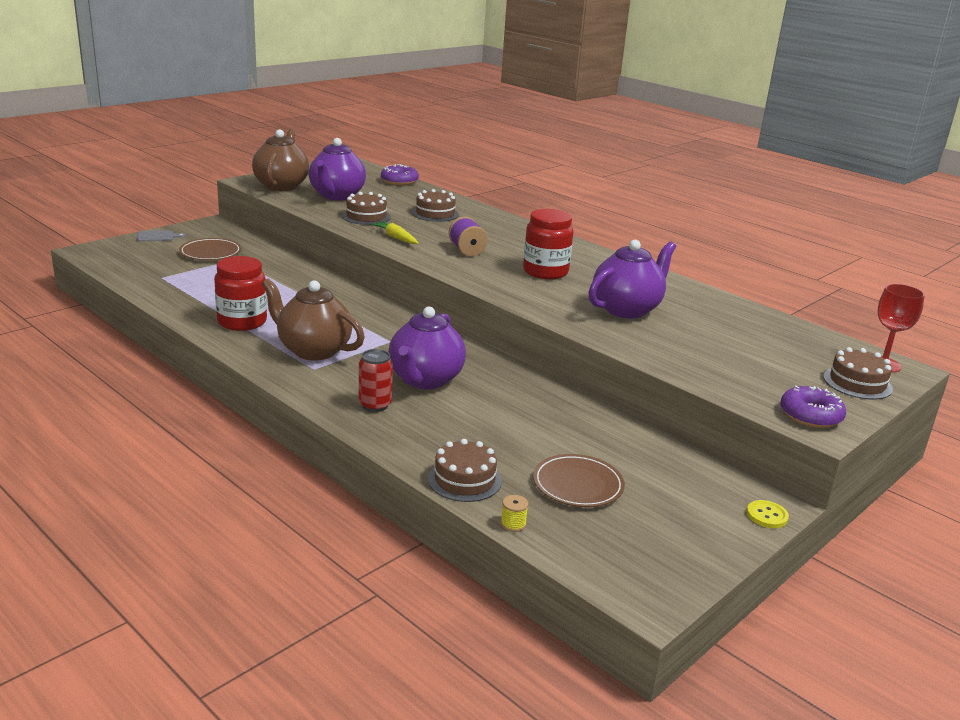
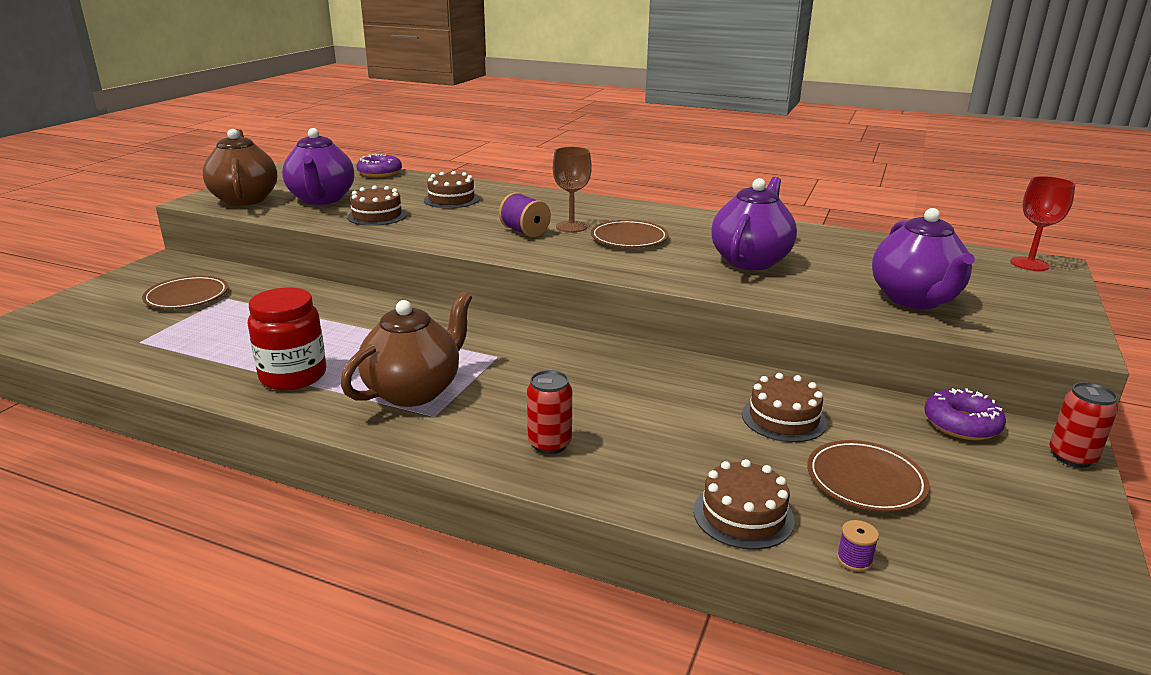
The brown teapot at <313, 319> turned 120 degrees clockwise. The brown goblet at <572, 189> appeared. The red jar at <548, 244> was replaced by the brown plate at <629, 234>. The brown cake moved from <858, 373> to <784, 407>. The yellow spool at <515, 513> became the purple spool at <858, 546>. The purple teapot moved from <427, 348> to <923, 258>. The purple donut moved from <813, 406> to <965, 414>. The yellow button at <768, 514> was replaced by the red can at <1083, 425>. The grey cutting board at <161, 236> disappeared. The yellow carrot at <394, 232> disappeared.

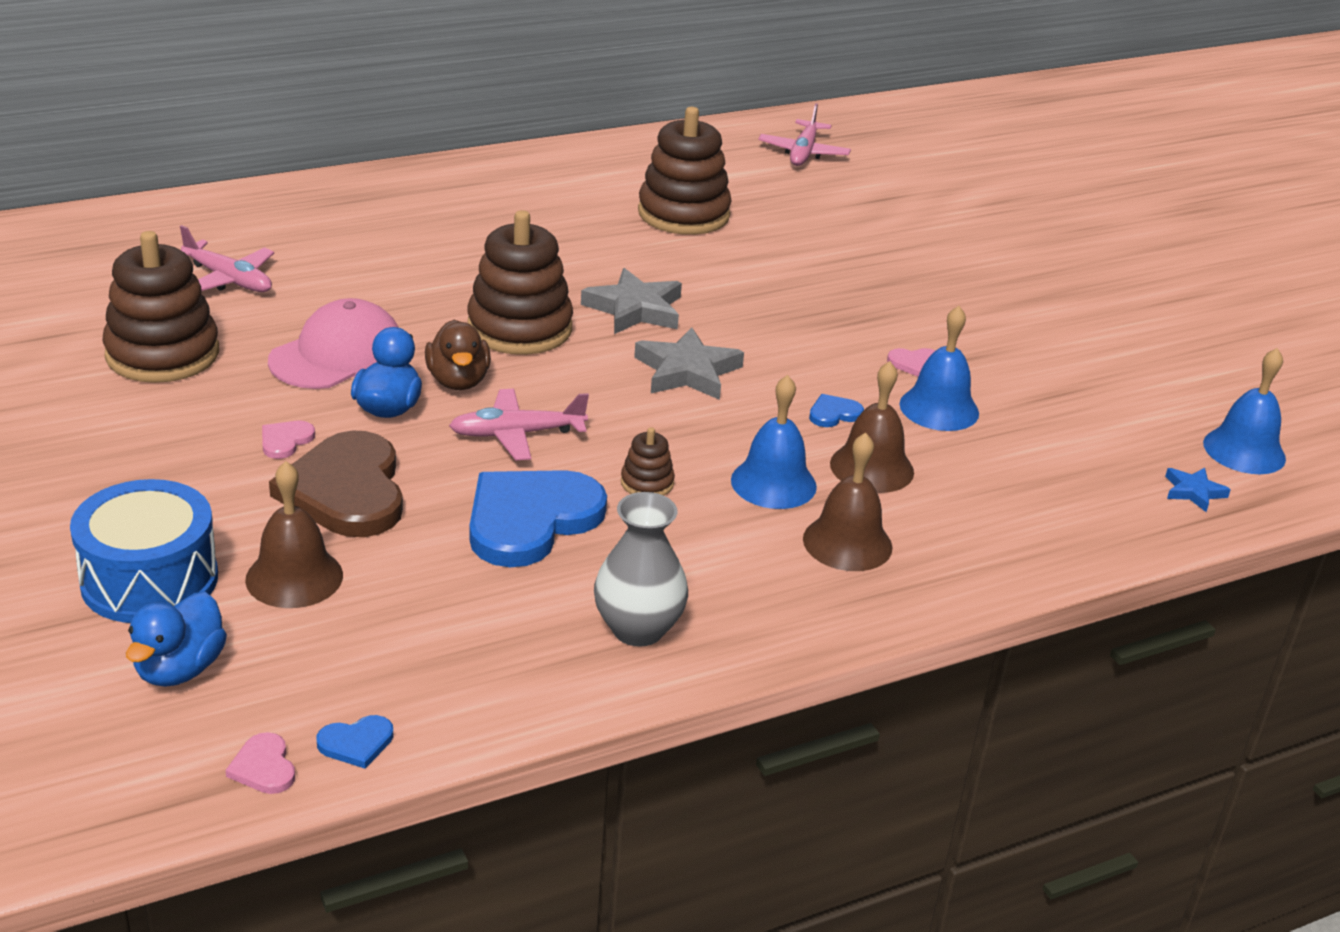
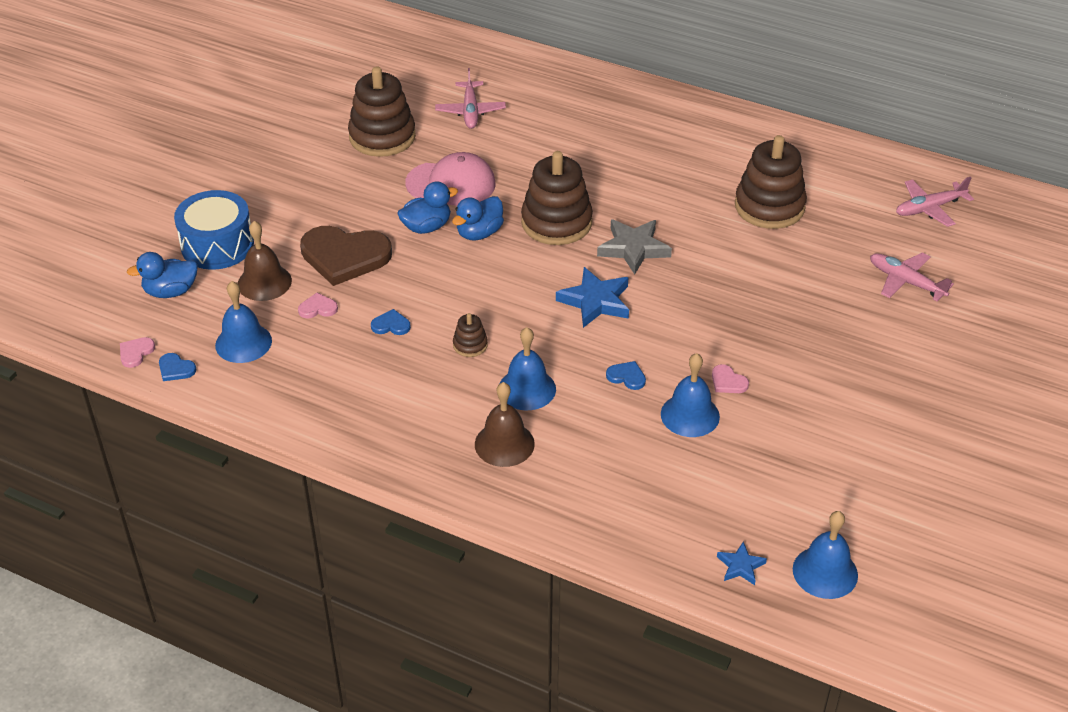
The blue bell at <243, 322> appeared. The pink heart moved from <288, 440> to <318, 305>. The brown heart at <336, 484> turned 120 degrees counterclockwise. The blue heart at <538, 518> changed to 0.41 times the size. The brown duck at <458, 355> became the blue duck at <478, 218>. The grey star at <689, 363> became the blue star at <592, 297>. The pink plane moved from <519, 424> to <912, 277>. The grey vase at <641, 569> disappeared. The brown bell at <872, 427> disappeared.

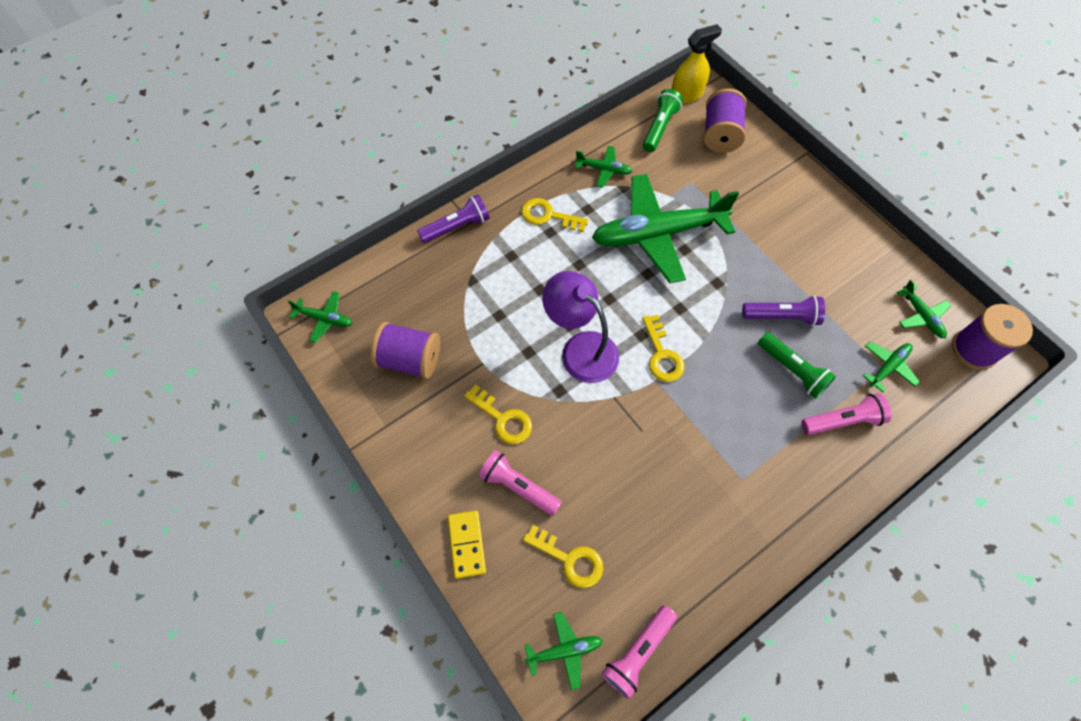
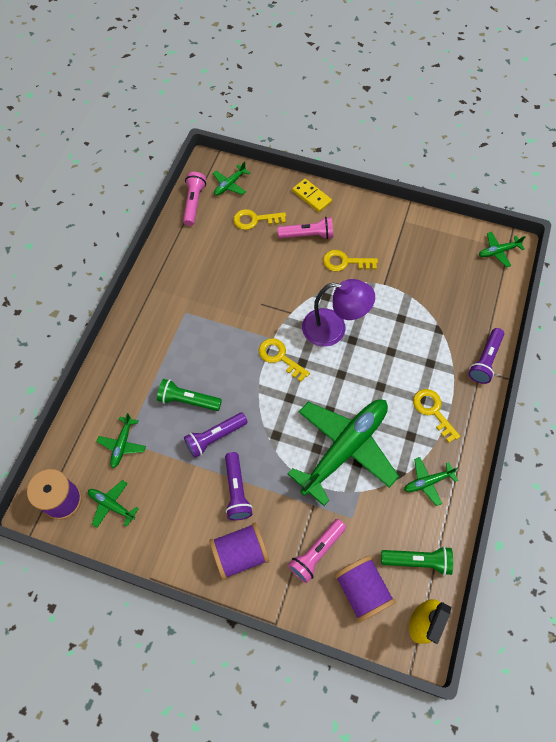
The purple spool moved from <405, 350> to <239, 551>. The purple flashlight at <239, 486> appeared. The pink flashlight moved from <846, 414> to <317, 551>. The green flashlight at <663, 120> turned 75 degrees counterclockwise. The yellow key at <555, 215> turned 105 degrees counterclockwise.

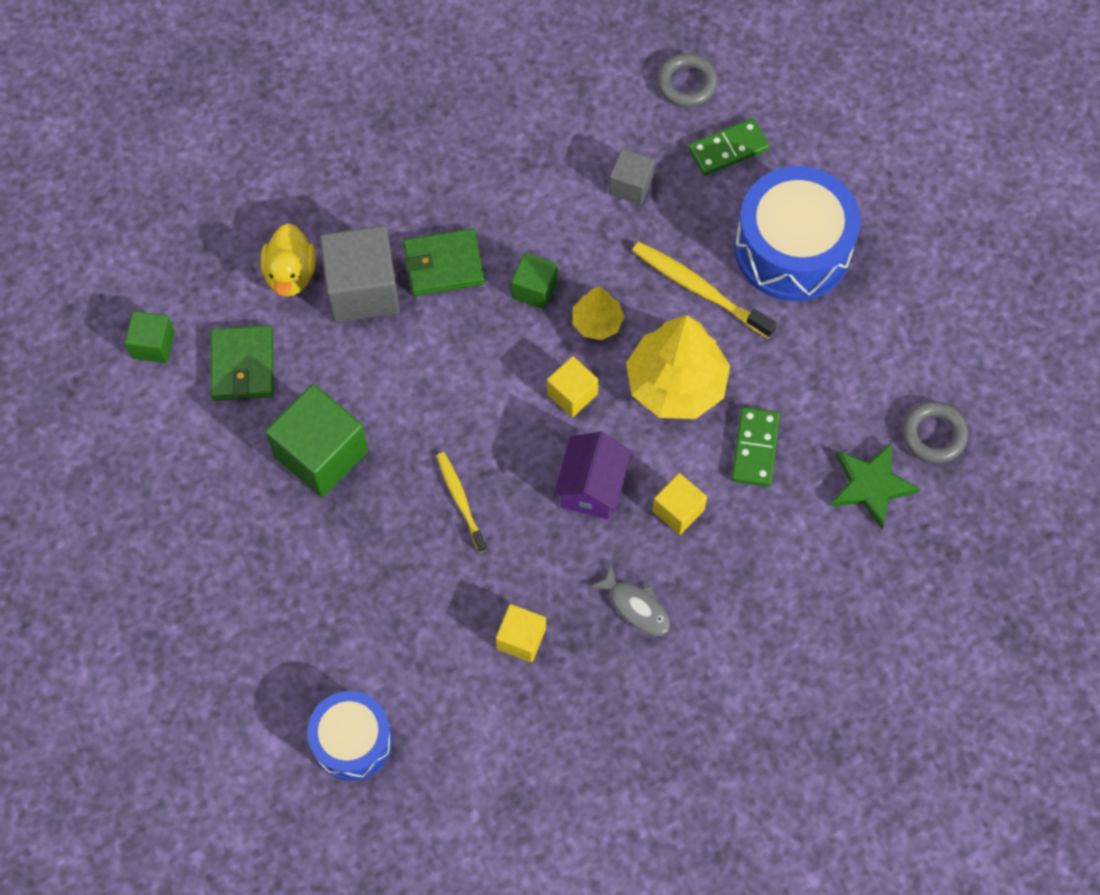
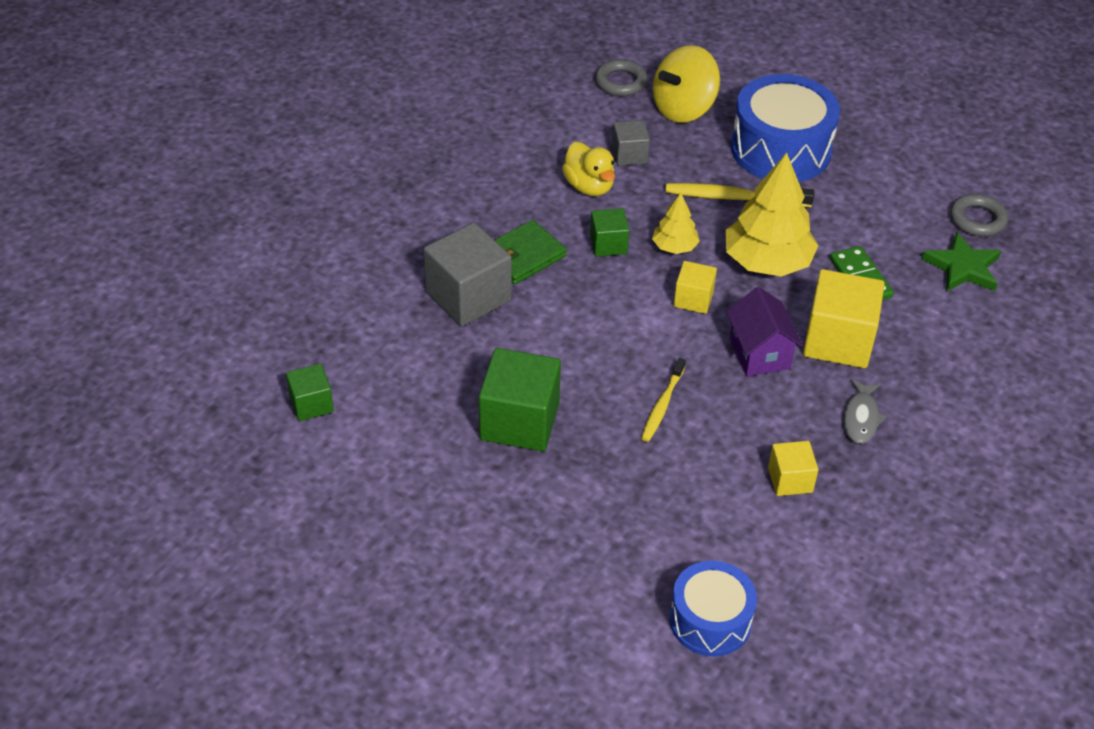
The yellow duck moved from <288, 260> to <588, 168>. The yellow toothbrush at <461, 502> turned 105 degrees counterclockwise. The green domino at <729, 147> was replaced by the yellow spinning top at <686, 84>. The yellow cube at <679, 504> changed to 1.83 times the size. The grey fish at <630, 600> turned 90 degrees clockwise. The green wallet at <242, 363> disappeared.

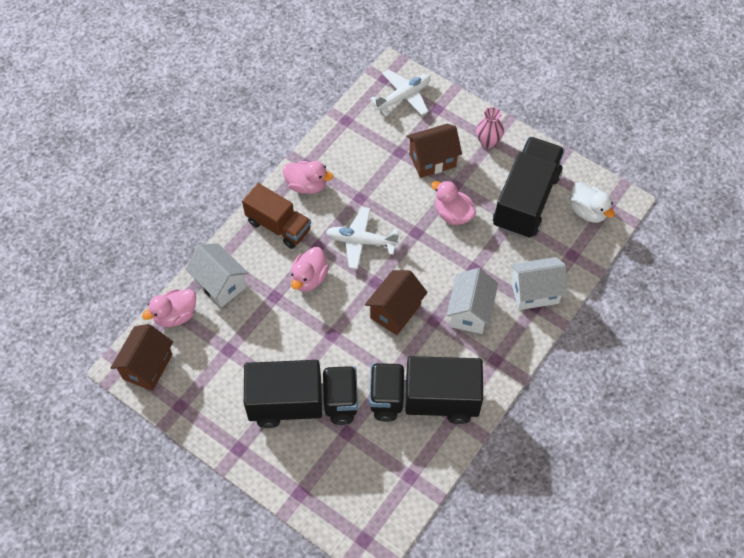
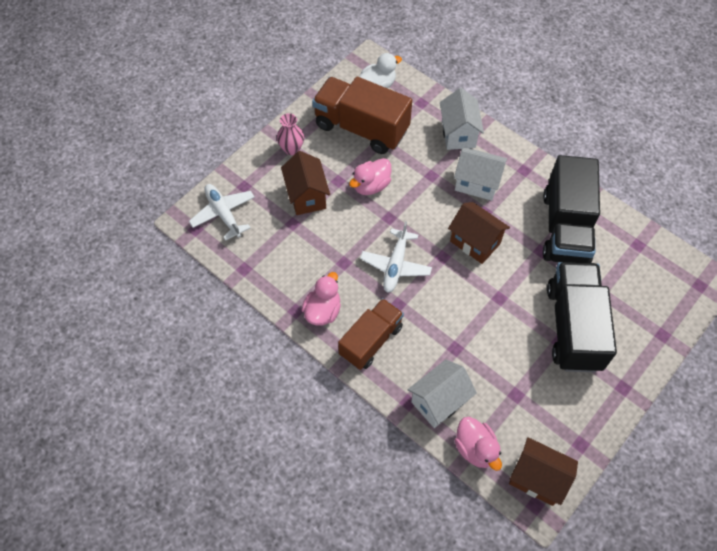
The black truck at <529, 188> became the brown truck at <362, 115>. The pink duck at <310, 269> disappeared.

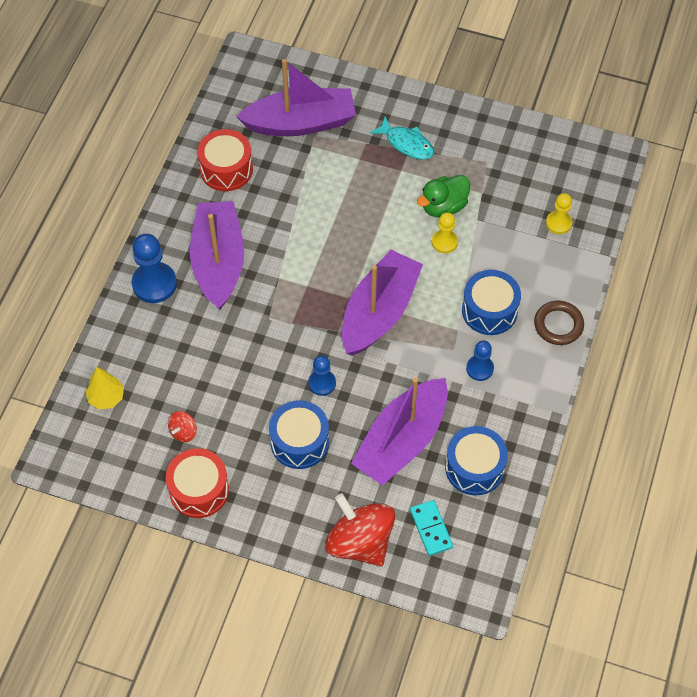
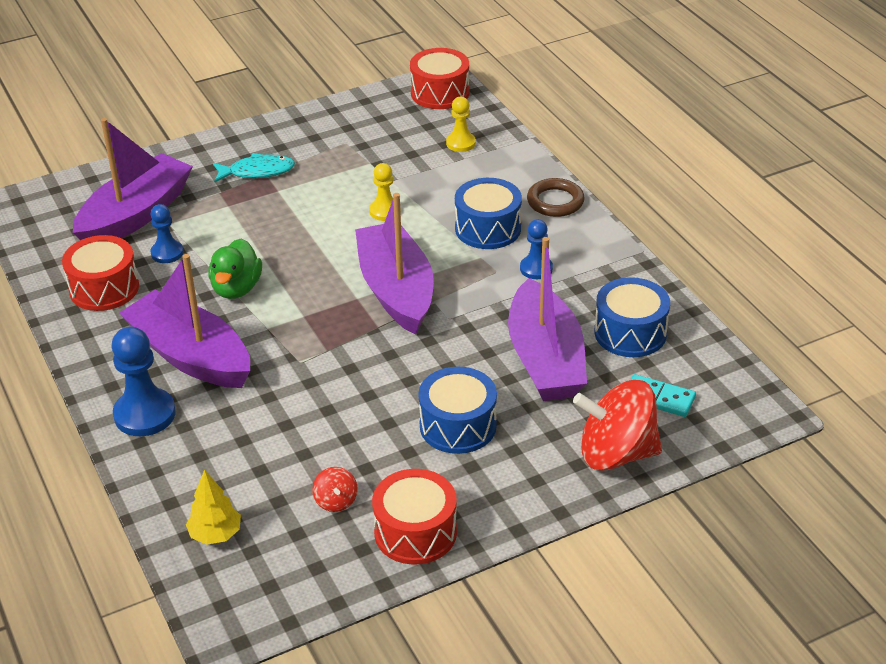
The blue pawn moved from <322, 375> to <166, 233>. The green duck moved from <443, 196> to <235, 269>. The red drum at <439, 78> appeared.

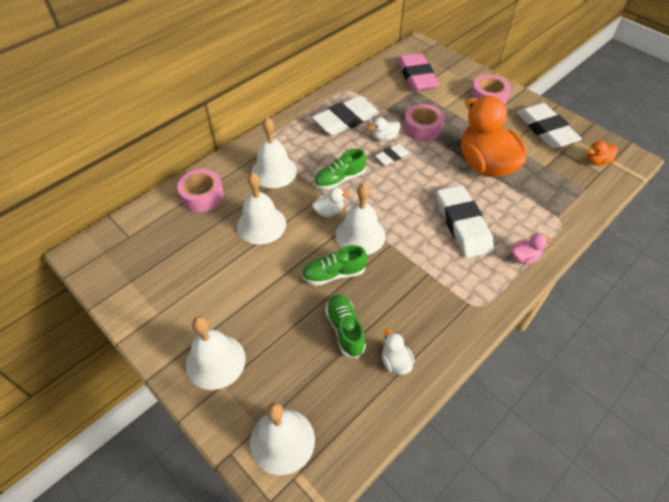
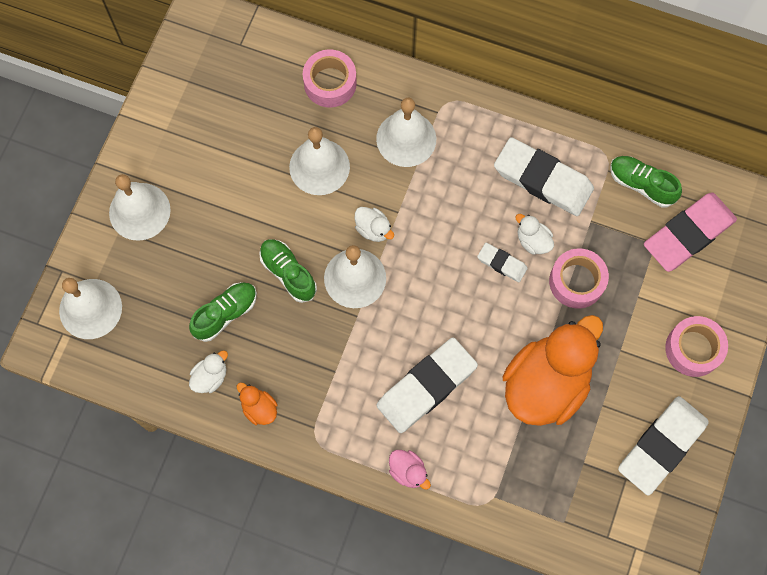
The orange duck moved from <602, 153> to <257, 403>. The green shoe moved from <340, 169> to <646, 182>.

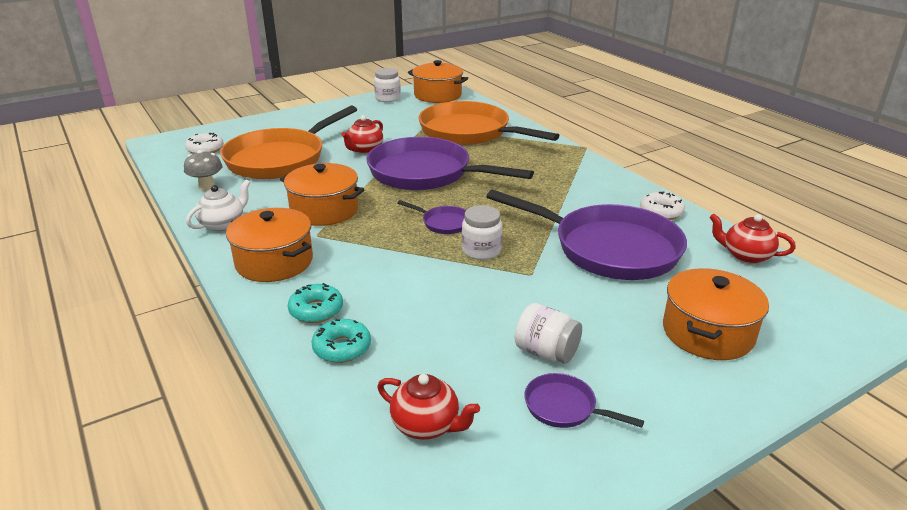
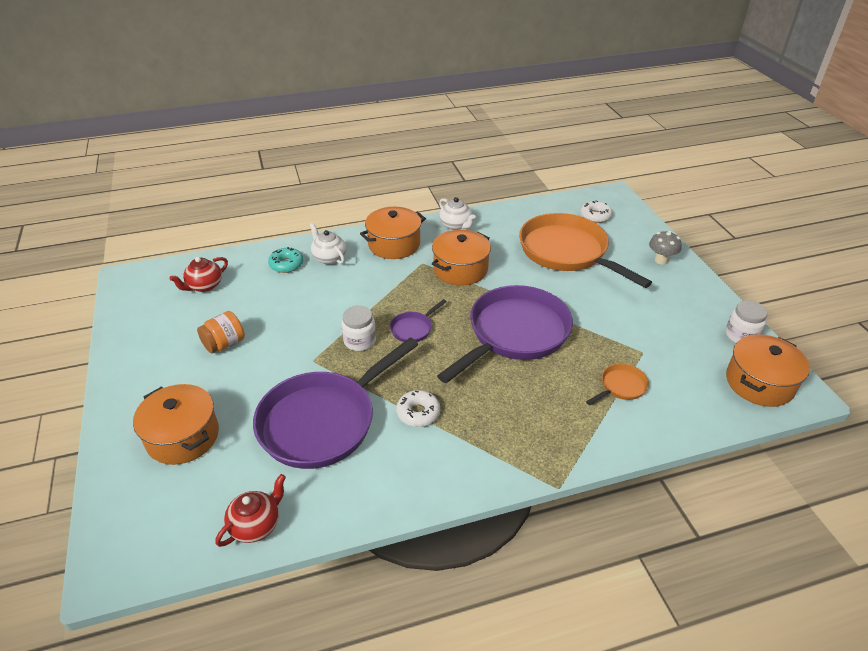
The white jar at <548, 333> became the orange jar at <221, 332>. The turquoise donut at <315, 303> was replaced by the white teapot at <328, 243>. The white donut moved from <662, 205> to <418, 408>. The orange pan at <489, 123> changed to 0.42 times the size. The grey mushroom moved from <203, 170> to <665, 248>. The red teapot at <362, 134> disappeared. The purple pan at <584, 400> disappeared.

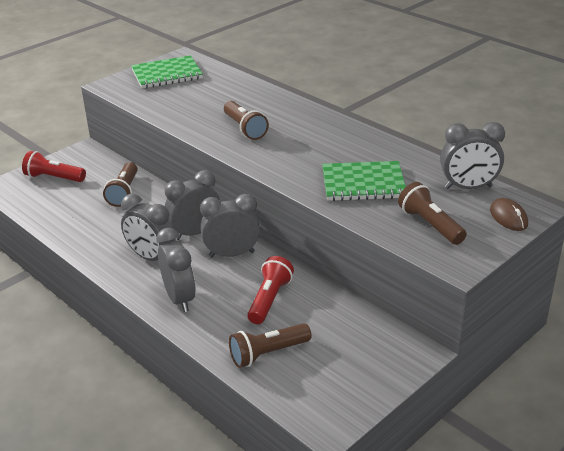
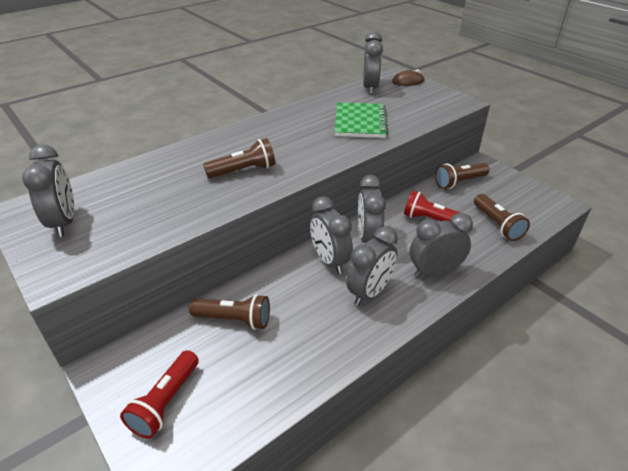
The green notebook at <167, 71> was replaced by the grey clock at <48, 191>. The brown flashlight moved from <432, 213> to <462, 176>.

